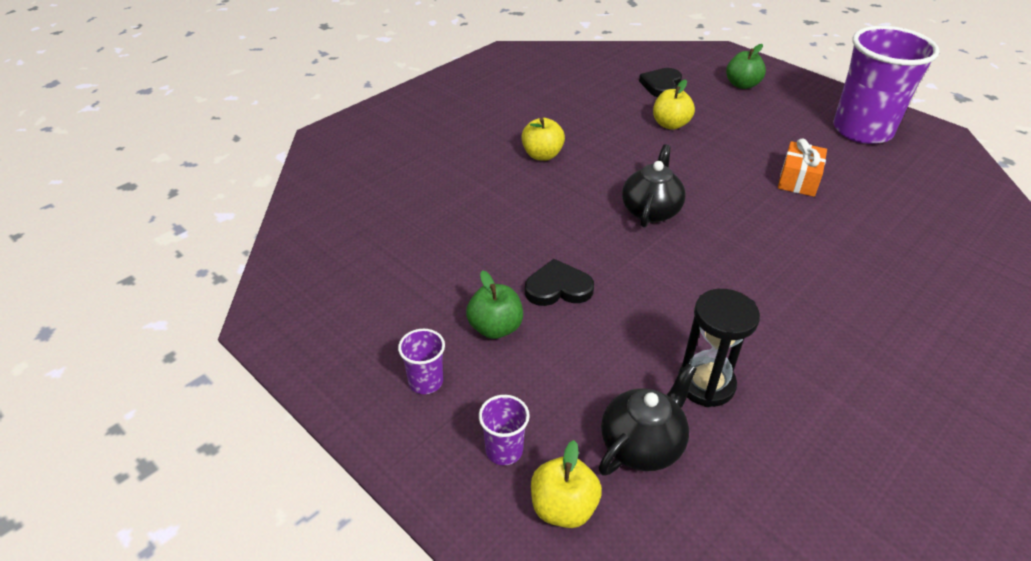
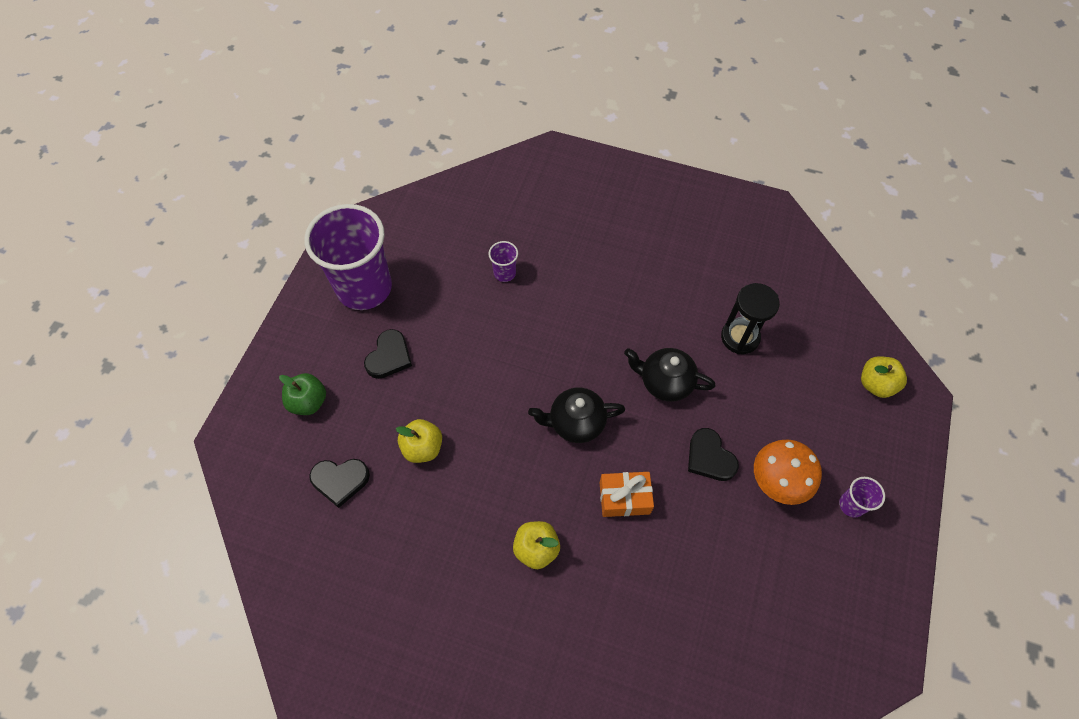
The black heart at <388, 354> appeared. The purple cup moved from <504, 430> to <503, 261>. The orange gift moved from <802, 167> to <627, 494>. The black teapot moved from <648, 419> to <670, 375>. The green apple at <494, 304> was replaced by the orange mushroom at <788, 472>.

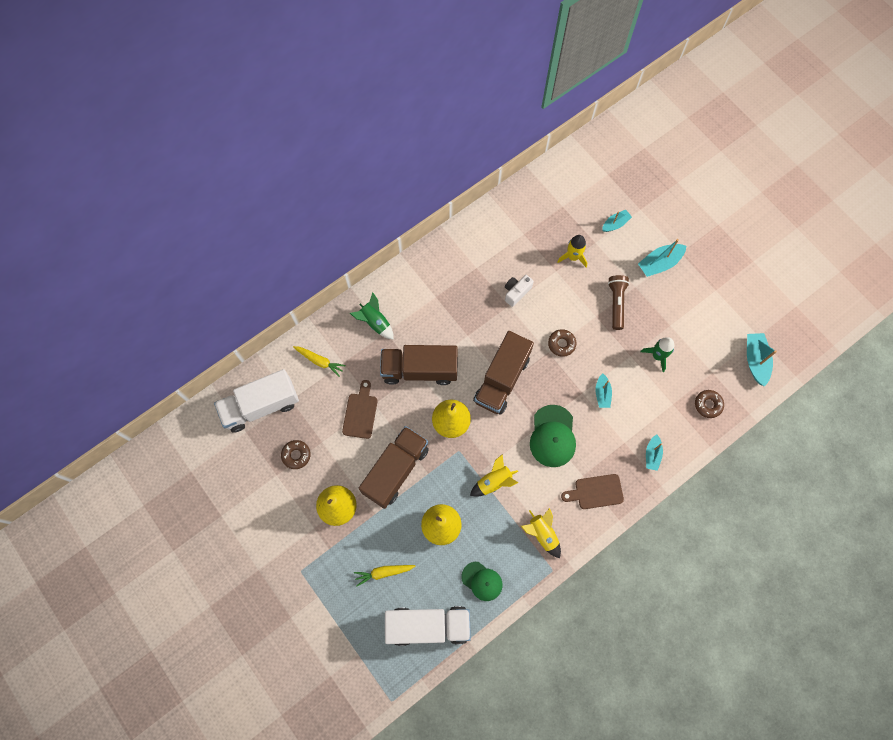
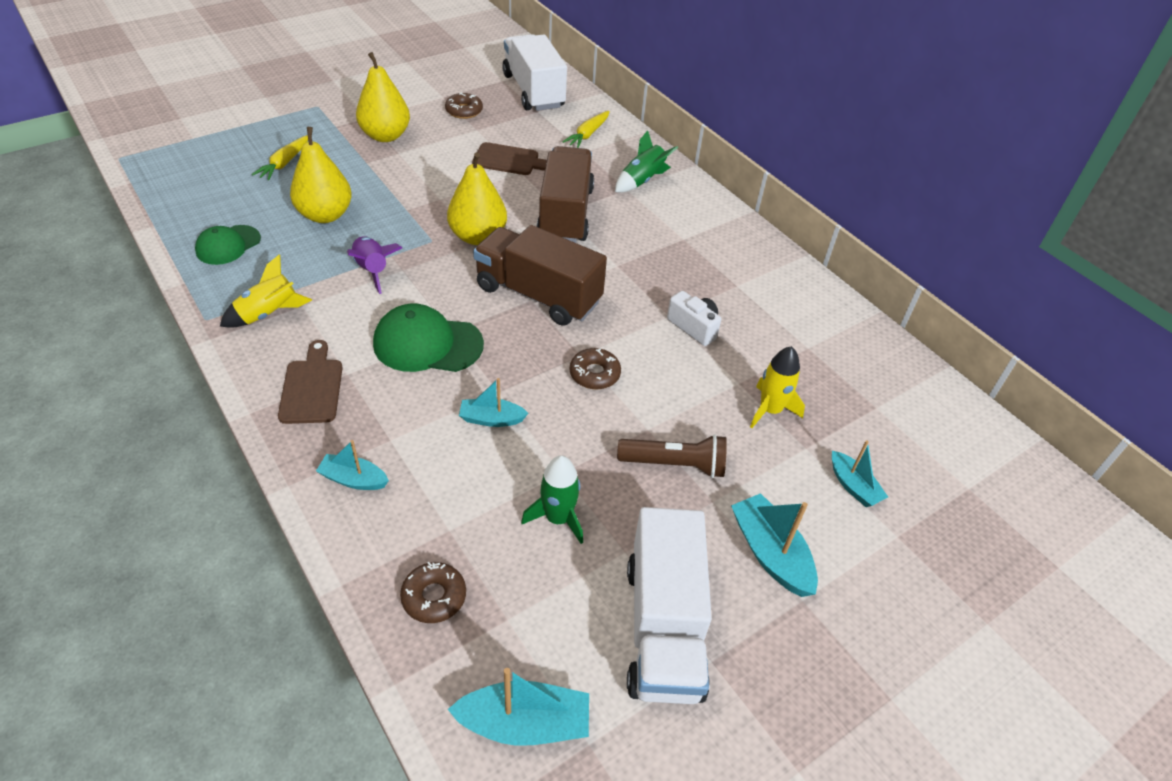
The yellow carrot at <385, 575> turned 150 degrees counterclockwise. The yellow rocket at <494, 475> became the purple rocket at <374, 265>. The white truck moved from <428, 626> to <669, 605>. The brown truck at <394, 467> disappeared.

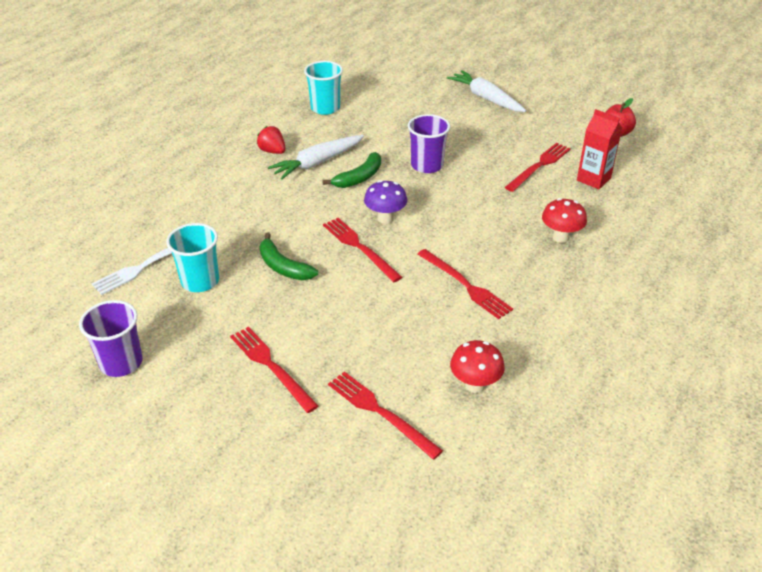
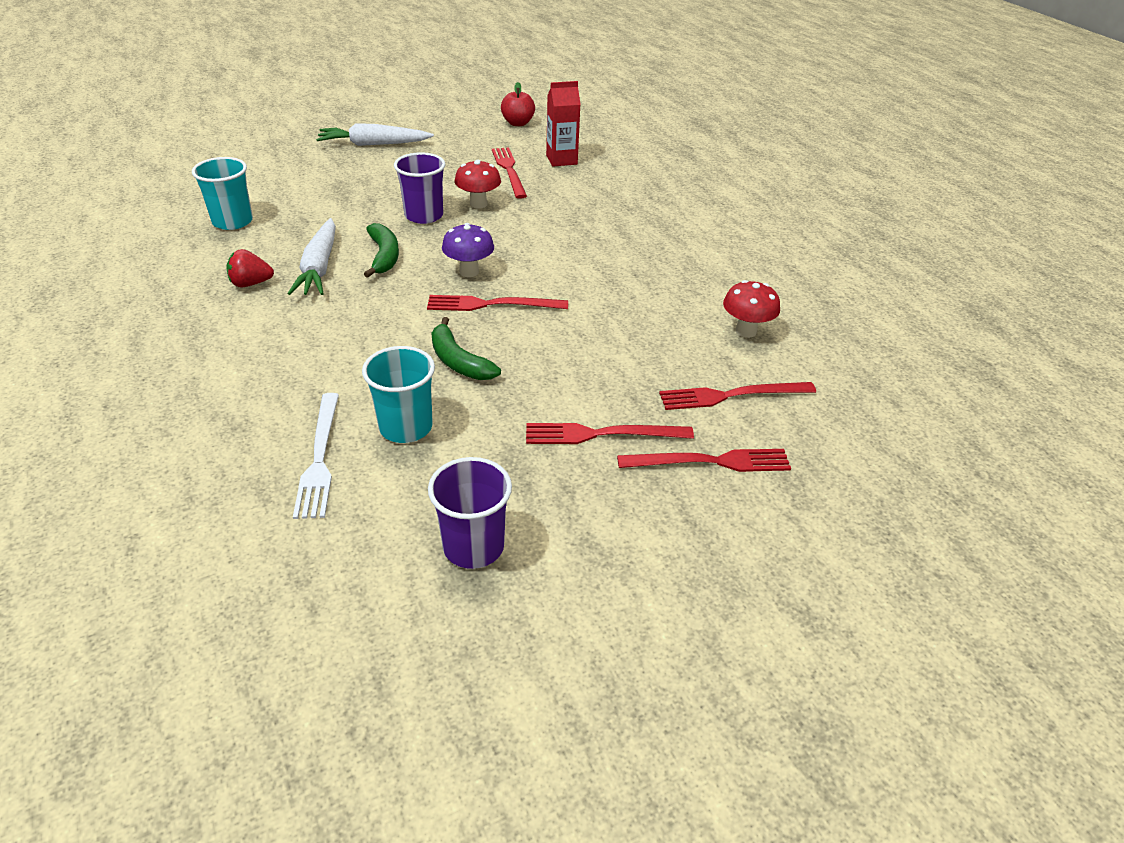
The green banana at <289, 256> turned 60 degrees clockwise. The red mushroom moved from <564, 220> to <478, 184>. The red fork moved from <465, 284> to <704, 460>.

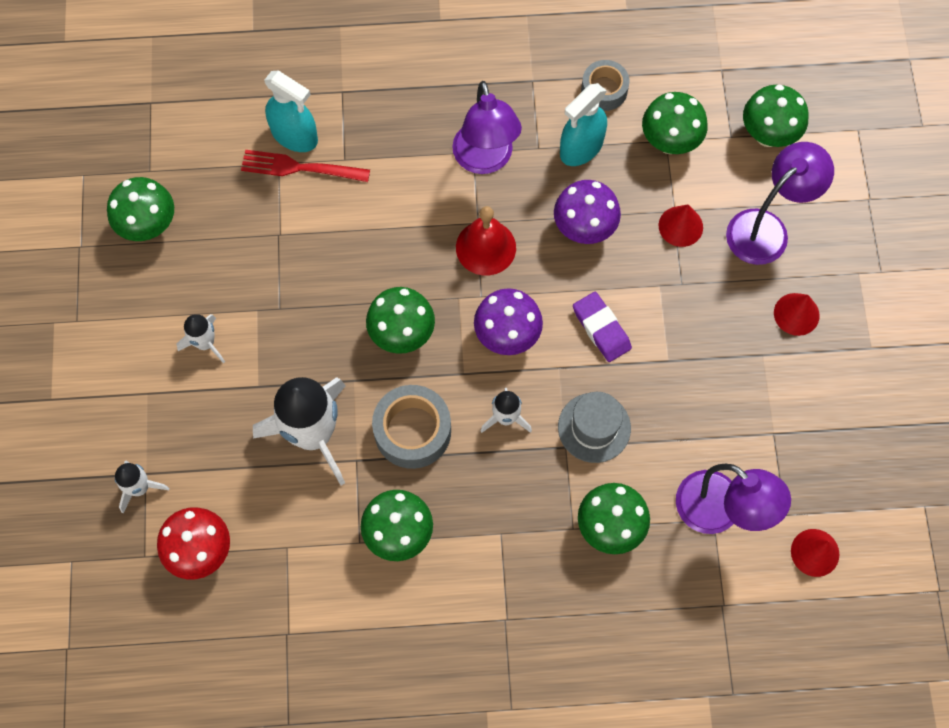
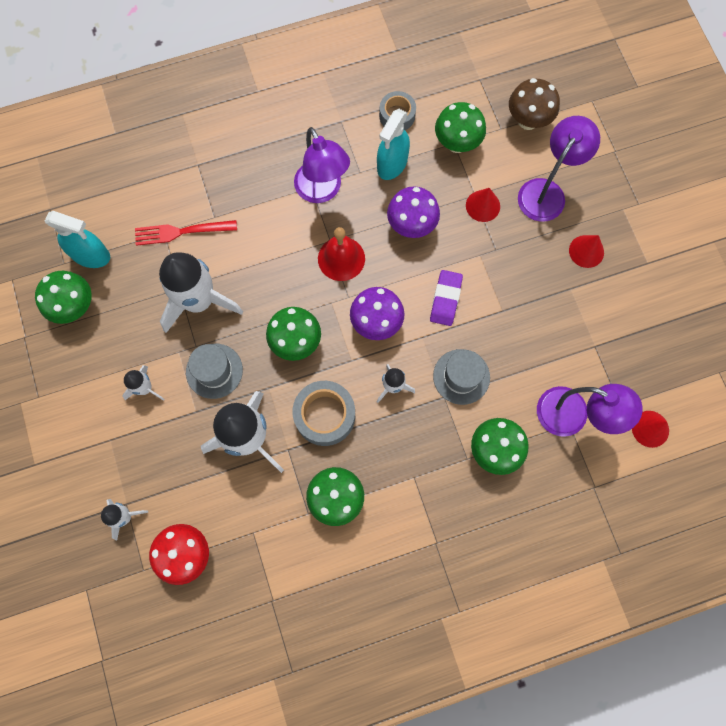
The turquoise spray bottle moved from <291, 111> to <77, 239>. The white rocket at <201, 293> appeared. The grey hat at <214, 371> appeared. The purple eraser at <602, 327> turned 60 degrees clockwise. The green mushroom at <776, 115> became the brown mushroom at <534, 104>.

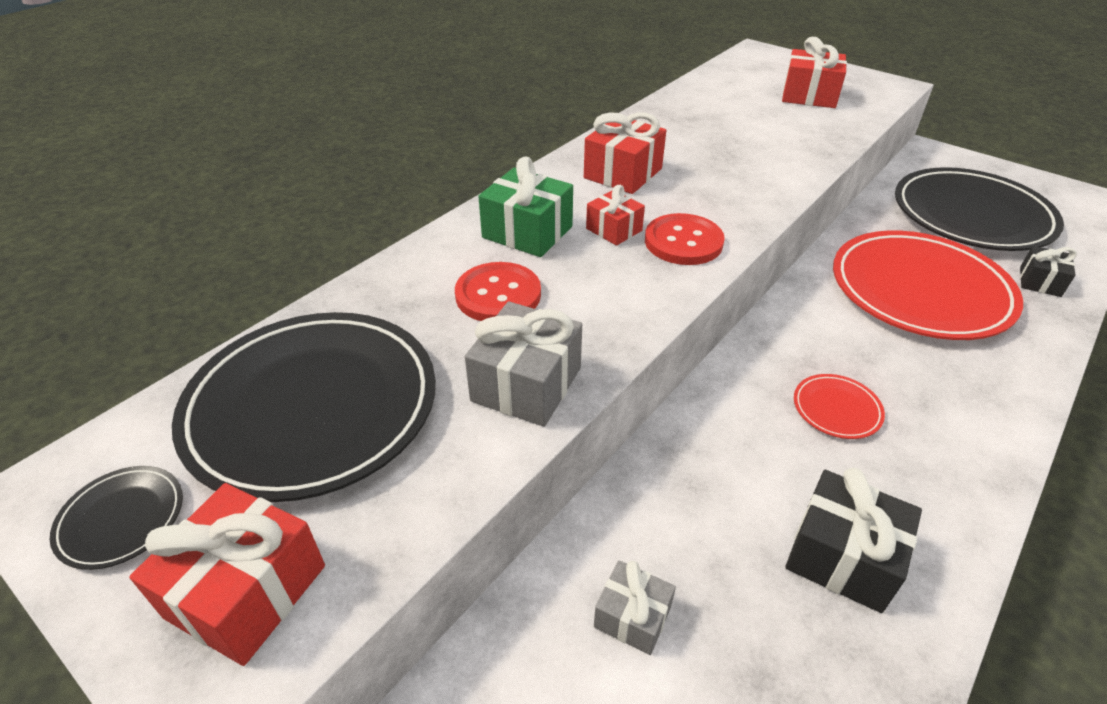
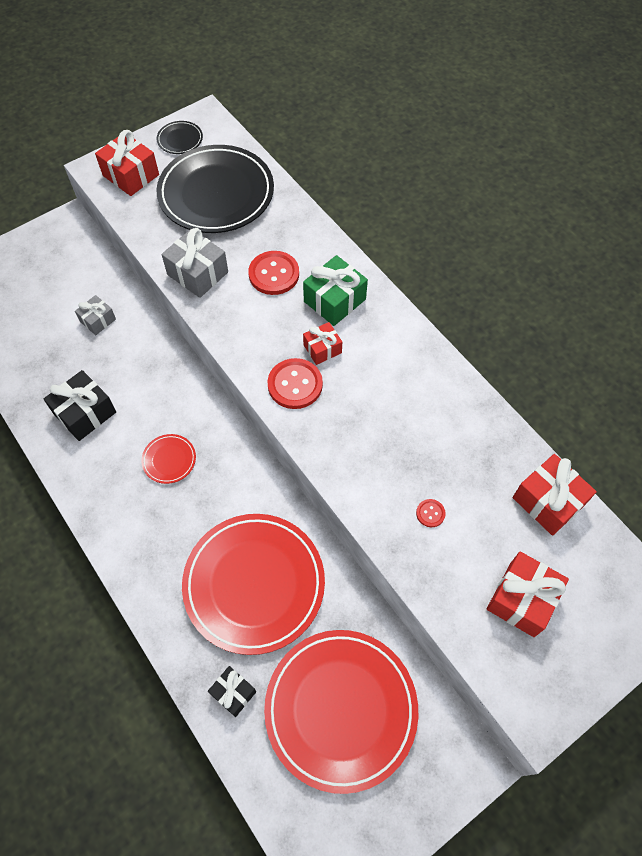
The black plate at <979, 209> became the red plate at <341, 712>. The red button at <431, 513> appeared. The red gift moved from <625, 153> to <555, 495>.

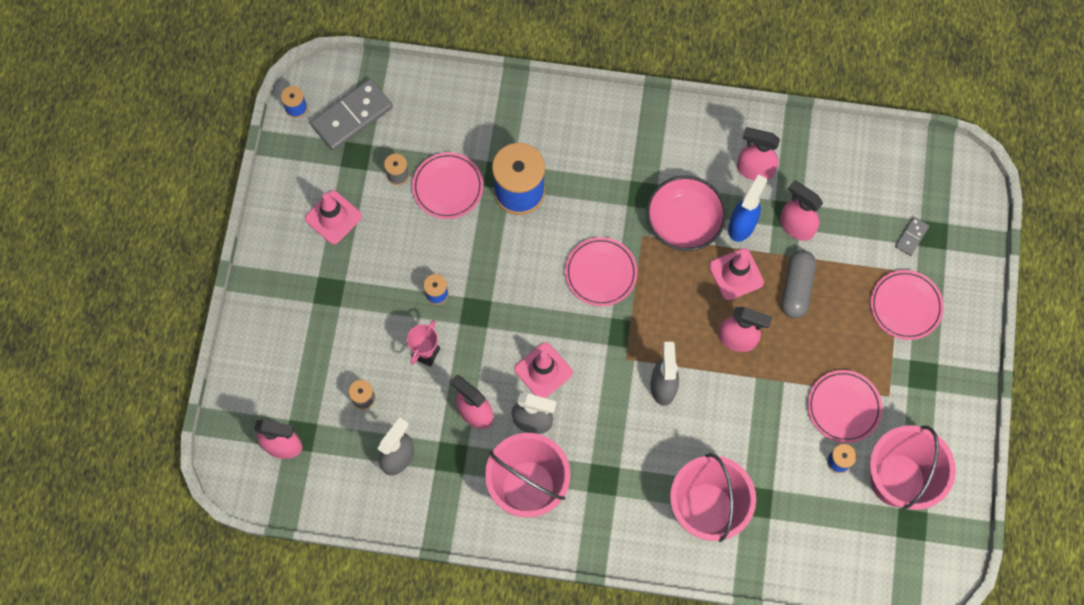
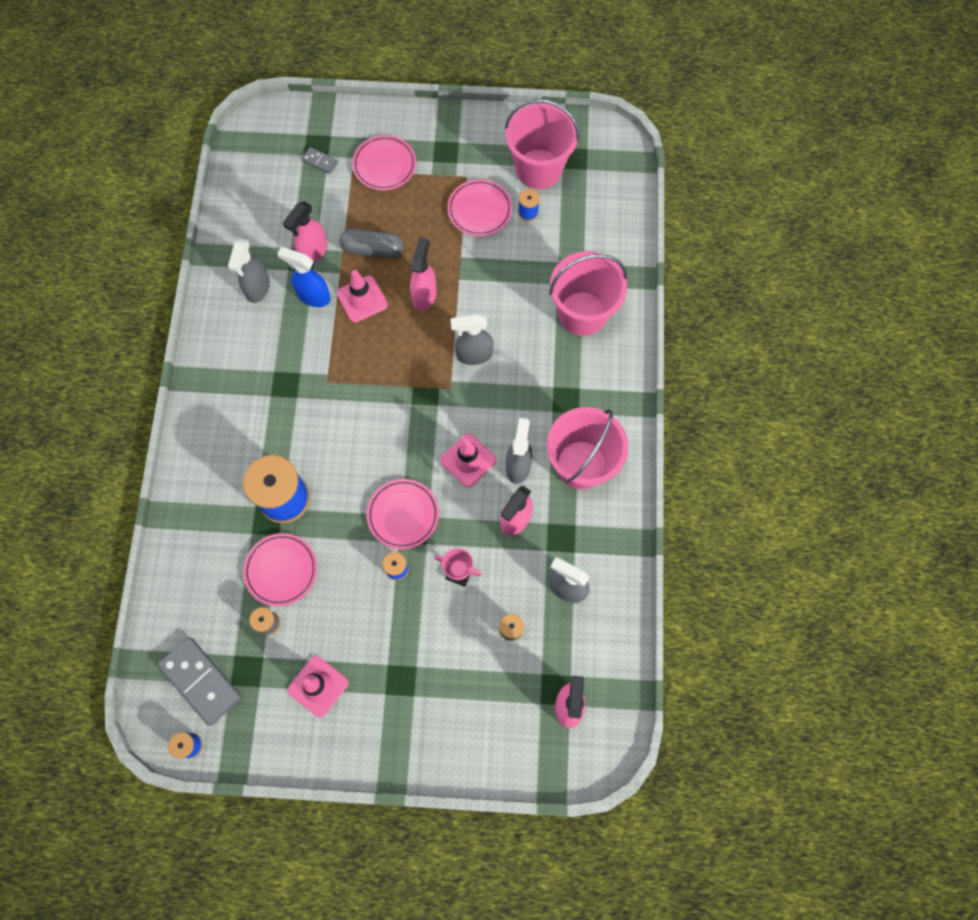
The pink spray bottle at <758, 154> became the grey spray bottle at <249, 271>. The pink plate moved from <601, 271> to <403, 514>. The pink bowl at <686, 213> disappeared.

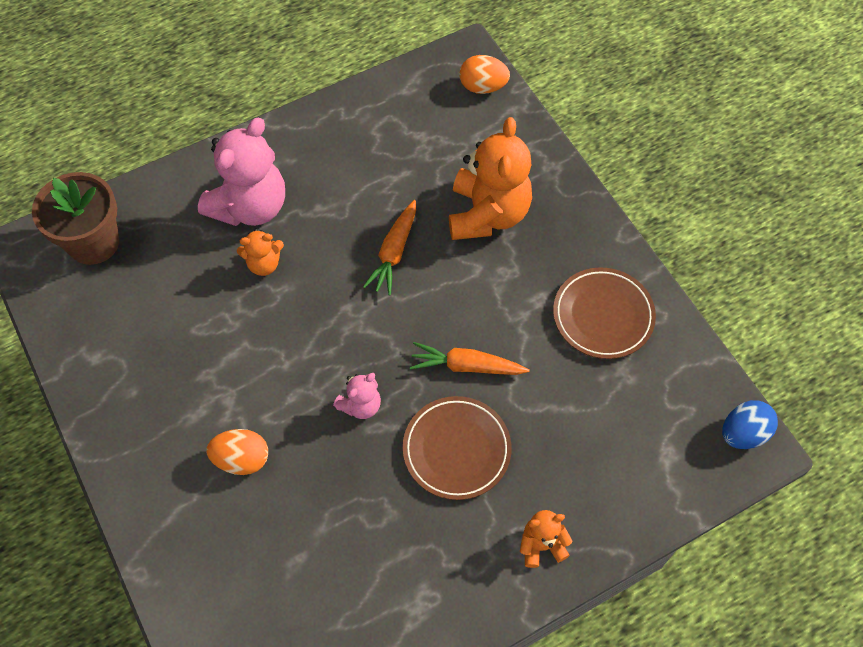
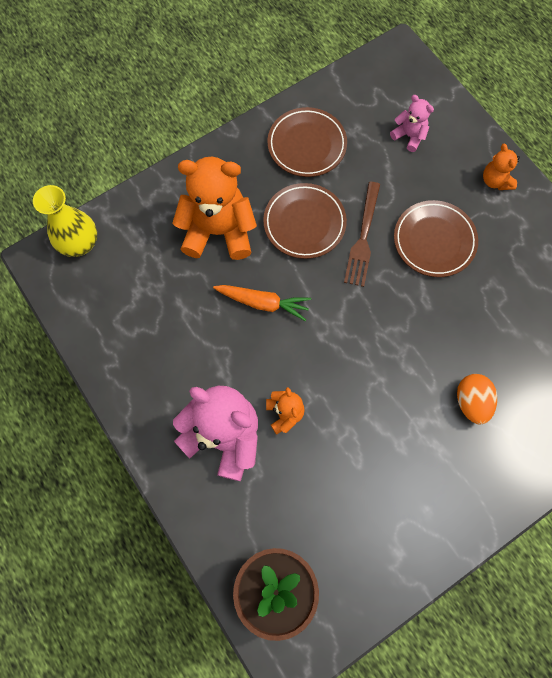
The orange egg at <485, 74> was replaced by the yellow vase at <65, 221>. The brown plate at <305, 221> appeared. The orange carrot at <470, 358> was replaced by the brown fork at <362, 234>. The pink teddy bear moved from <357, 396> to <412, 123>. The blue egg at <750, 424> disappeared.

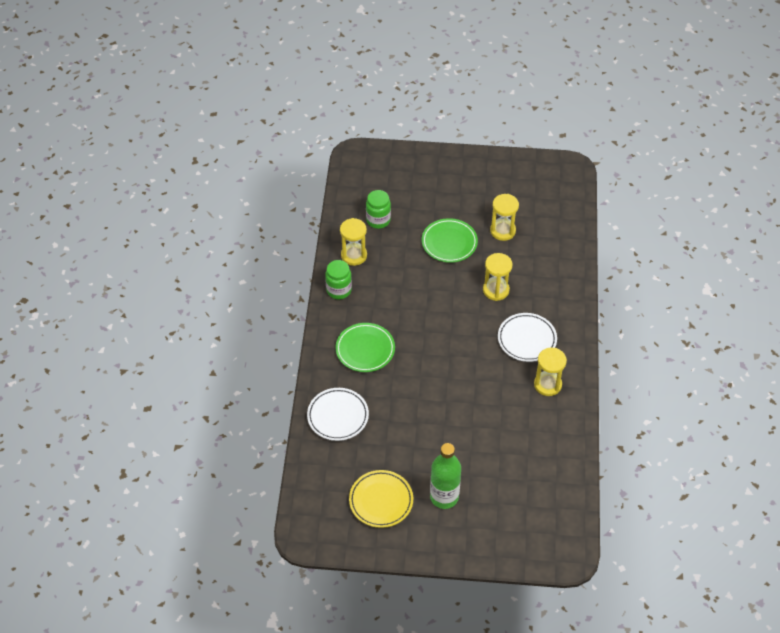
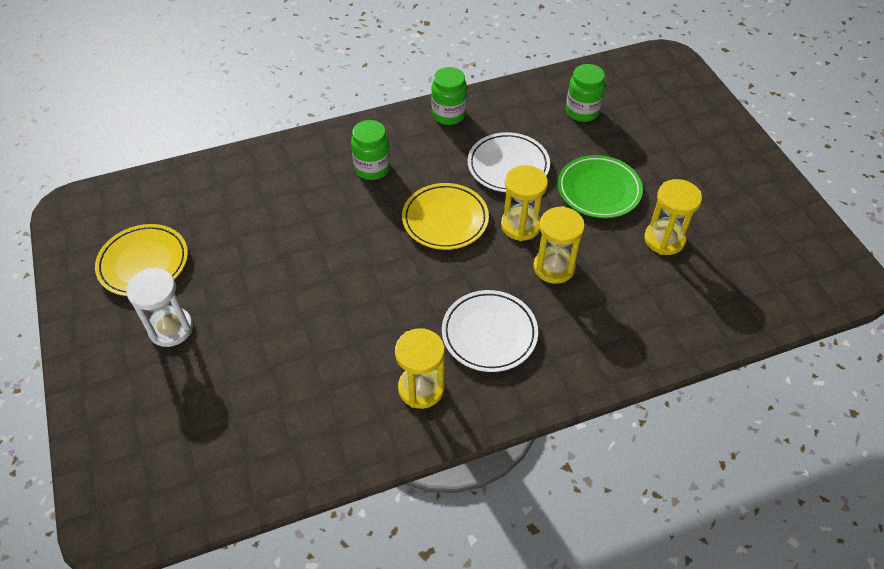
The green bottle at <445, 476> was replaced by the white hourglass at <159, 307>. The green plate at <365, 347> was replaced by the green jar at <370, 150>. The yellow plate at <445, 216> appeared. The white plate moved from <338, 414> to <509, 162>. The yellow hourglass moved from <353, 242> to <524, 203>.

